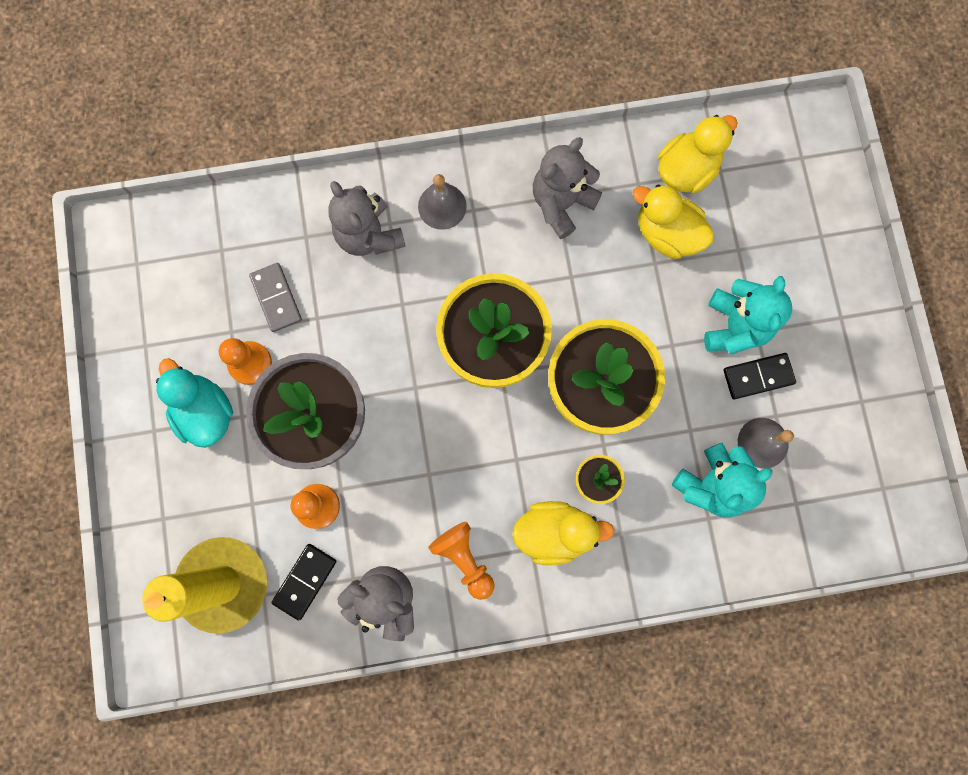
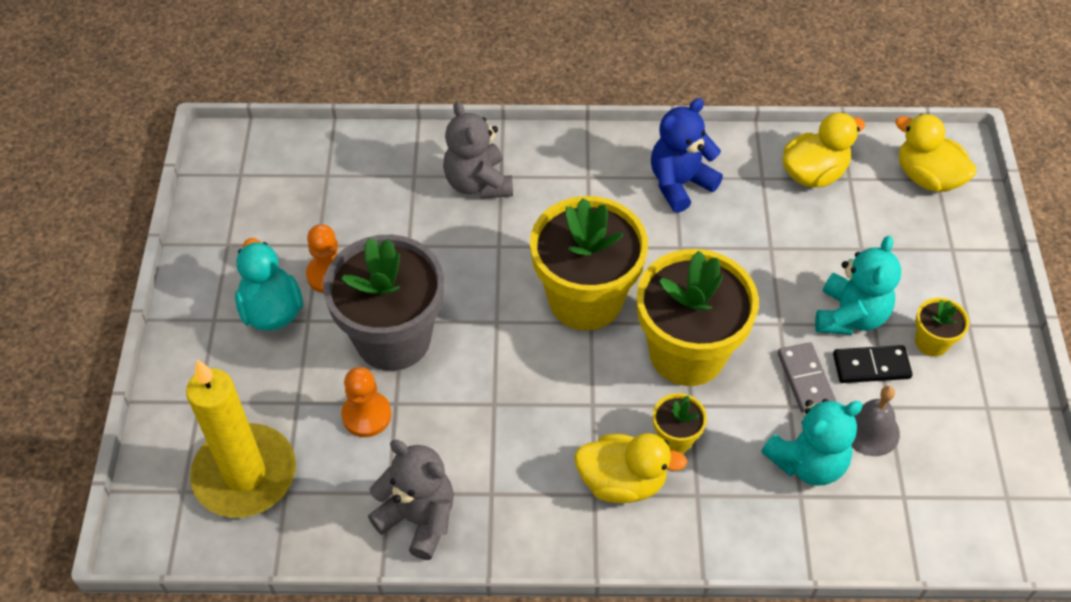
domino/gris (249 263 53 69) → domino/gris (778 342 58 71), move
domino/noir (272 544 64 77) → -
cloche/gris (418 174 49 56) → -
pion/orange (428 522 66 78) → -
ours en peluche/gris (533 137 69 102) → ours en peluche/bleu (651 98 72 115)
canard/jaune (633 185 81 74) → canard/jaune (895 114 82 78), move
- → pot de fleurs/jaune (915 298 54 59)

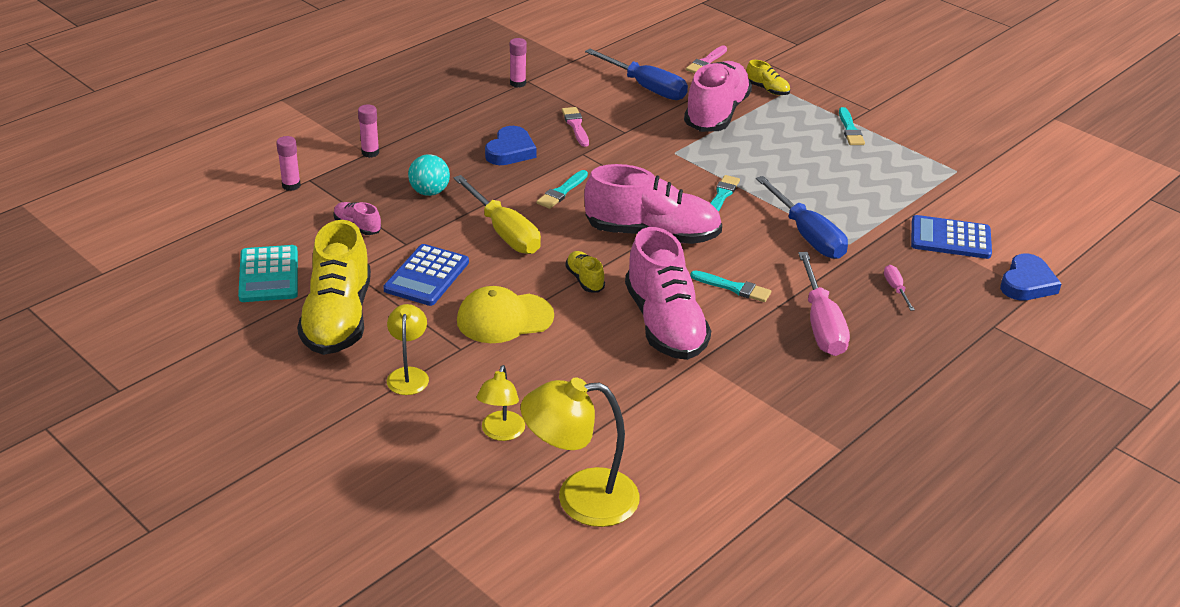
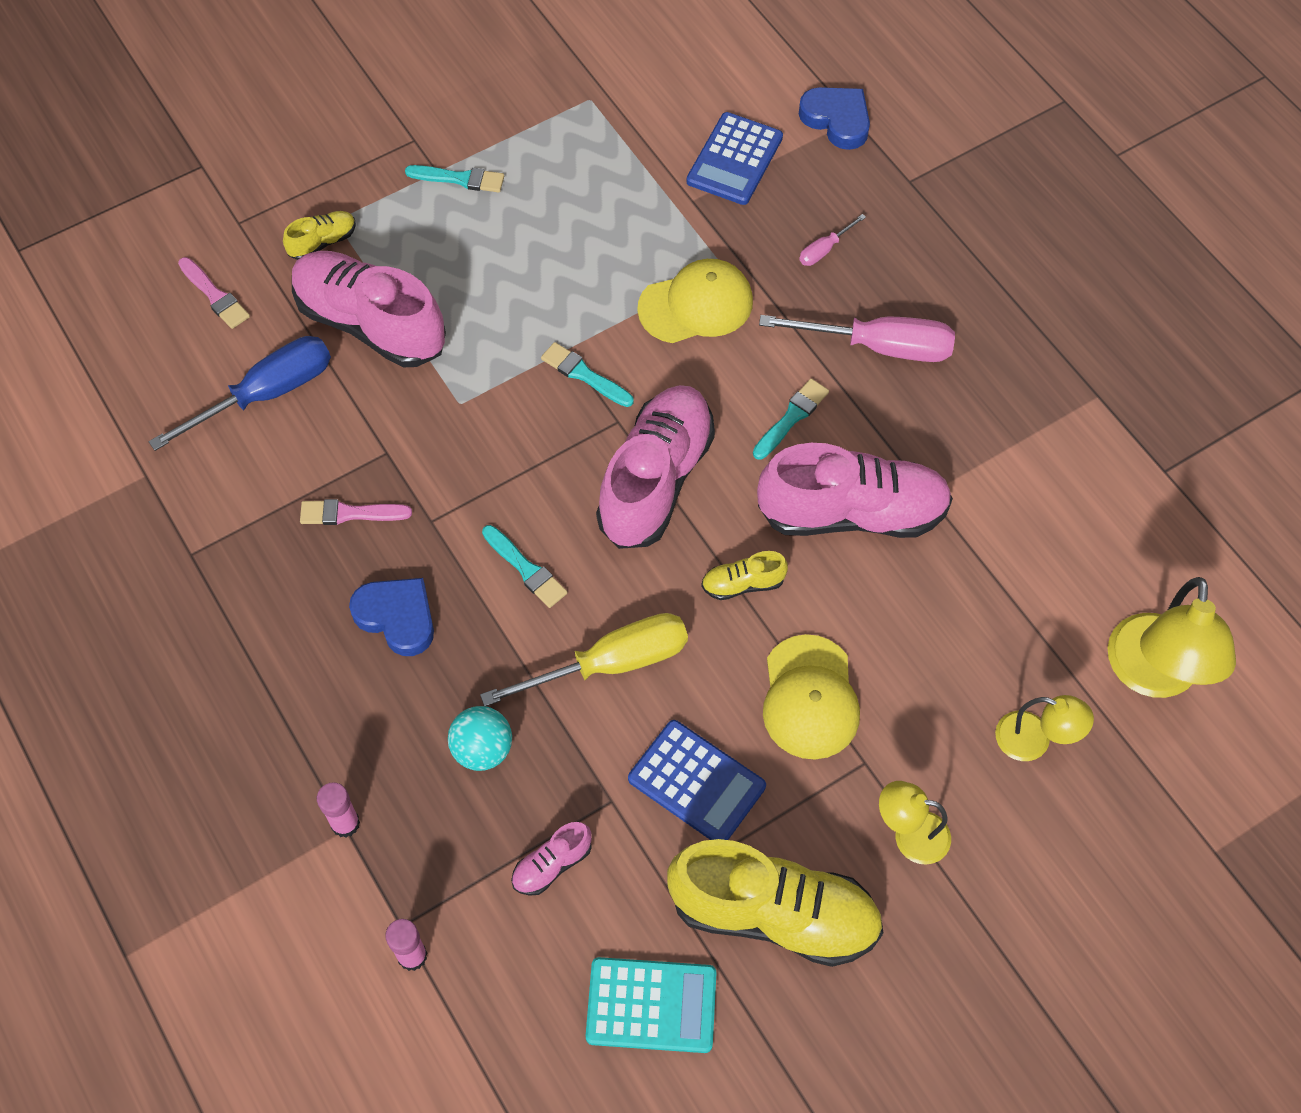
bâton de colle/rose (510 38 17 50) → -
tournevis/bleu (756 176 92 83) → casquette/jaune (637 259 116 84)
tournevis/rose (884 265 31 46) → tournevis/rose (799 214 67 52), 45 degrees counterclockwise

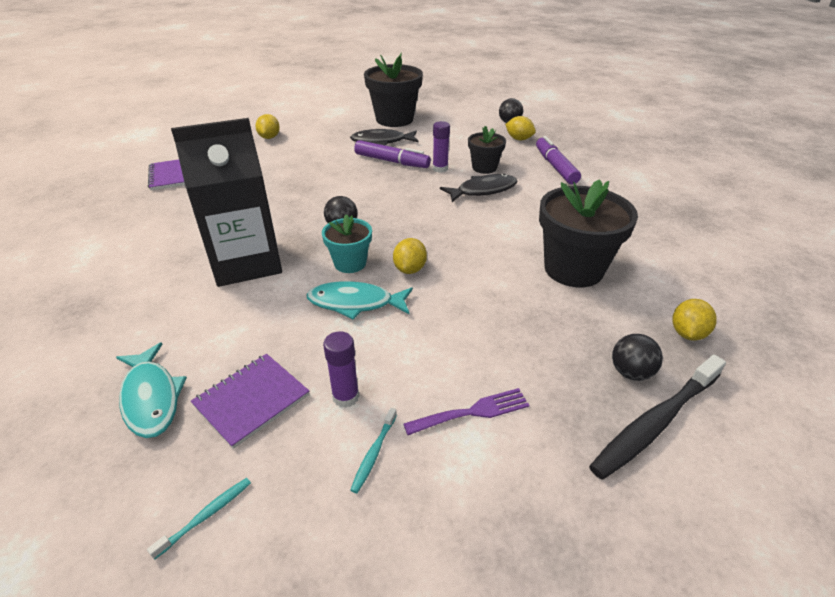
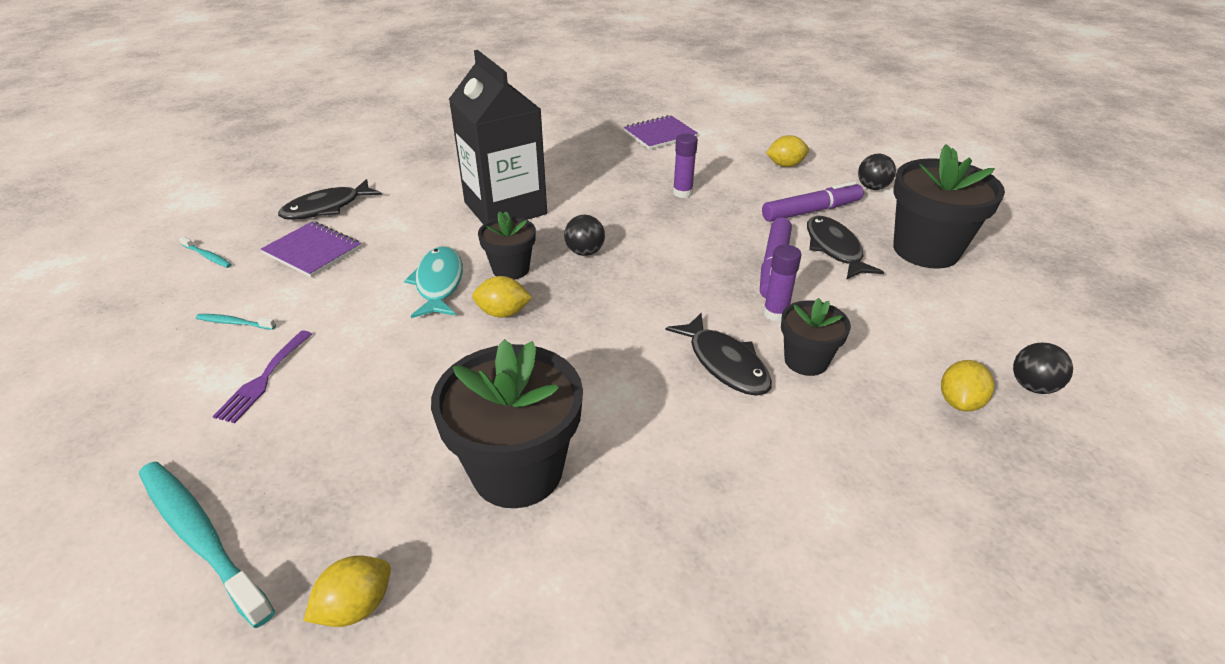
poisson/turquoise (116 342 71 96) → poisson/noir (278 179 104 41)
pot de fleurs/turquoise (322 214 50 59) → pot de fleurs/noir (478 212 58 68)
bâton de colle/violet (323 331 36 77) → bâton de colle/violet (673 134 25 64), move
fourchette/violet (404 388 125 47) → fourchette/violet (212 330 100 93), 45 degrees clockwise
feutre/violet (536 136 45 48) → feutre/violet (762 181 102 41), move
brosse à dents/noir (589 355 137 125) → brosse à dents/turquoise (139 461 136 167)
balle/noir (612 334 51 47) → balle/noir (858 154 38 36), move
citron/jaune (673 299 44 41) → citron/jaune (303 555 88 72), 60 degrees counterclockwise

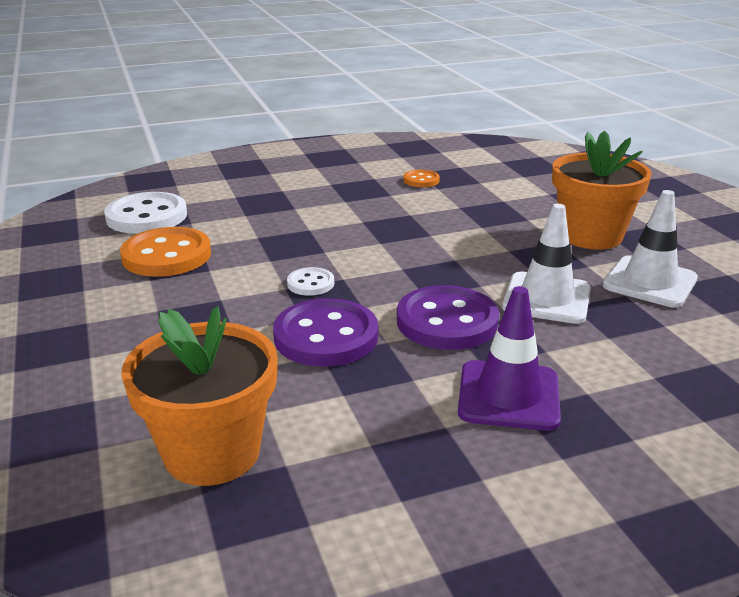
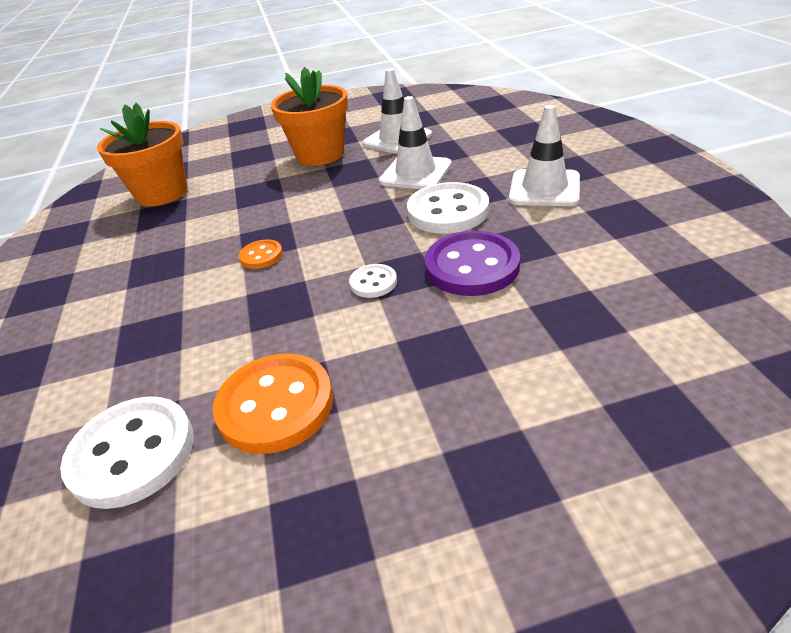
pot de fleurs/orange (121 307 157 179) → pot de fleurs/orange (97 103 91 104), move
bouton/violet (397 285 102 65) → bouton/blanc (407 182 82 52)
bouton/orange (403 170 37 17) → bouton/orange (239 239 44 30), move
cône de chantier/violet (458 286 103 145) → cône de chantier/blanc (509 105 71 101)

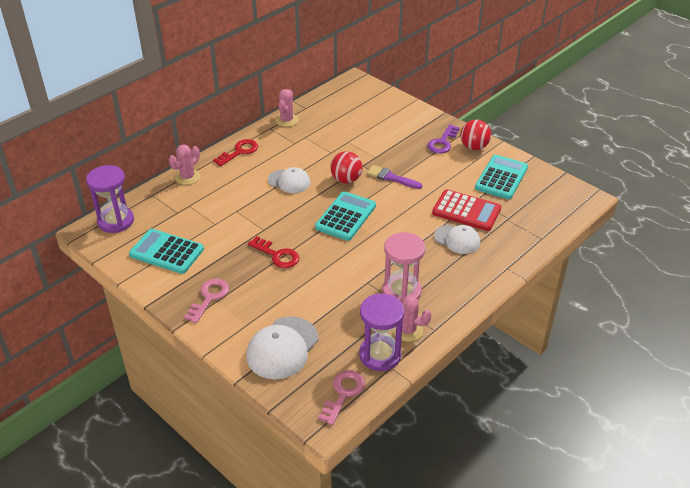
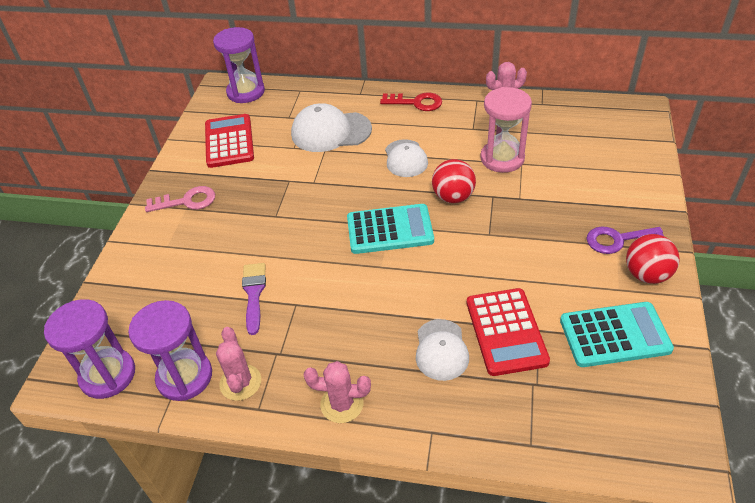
calculatrice/turquoise (129 229 75 45) → calculatrice/rouge (205 114 49 54)
cactus/rose (169 144 31 41) → cactus/rose (304 361 67 62), move
casquette/blanc (246 316 73 63) → casquette/blanc (291 103 81 49), move
clé/rouge (248 236 51 32) → -
clé/rose (318 370 47 55) → sablier/violet (44 299 91 100)
pinceau/violet (367 165 55 24) → pinceau/violet (242 263 24 72), move
sablier/rose (382 232 43 69) → sablier/rose (480 87 52 86), move

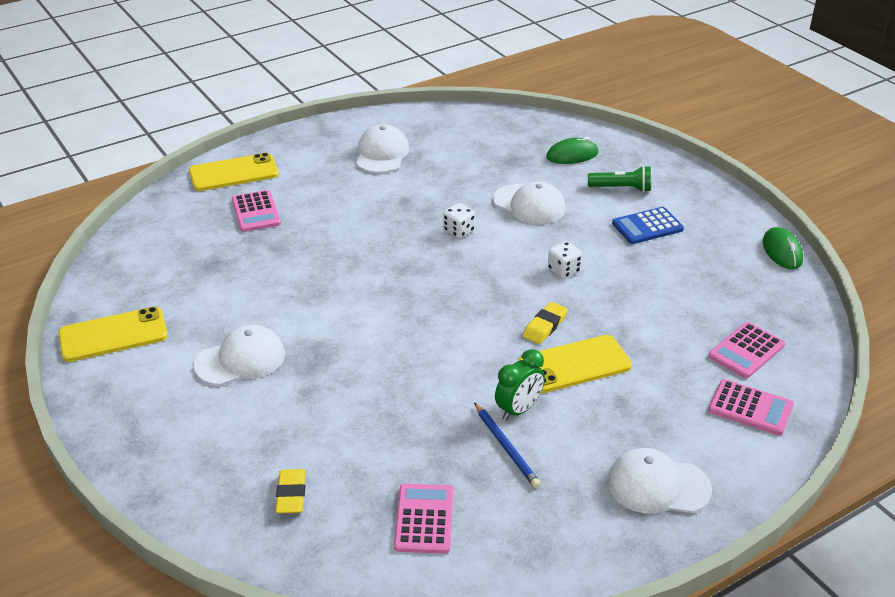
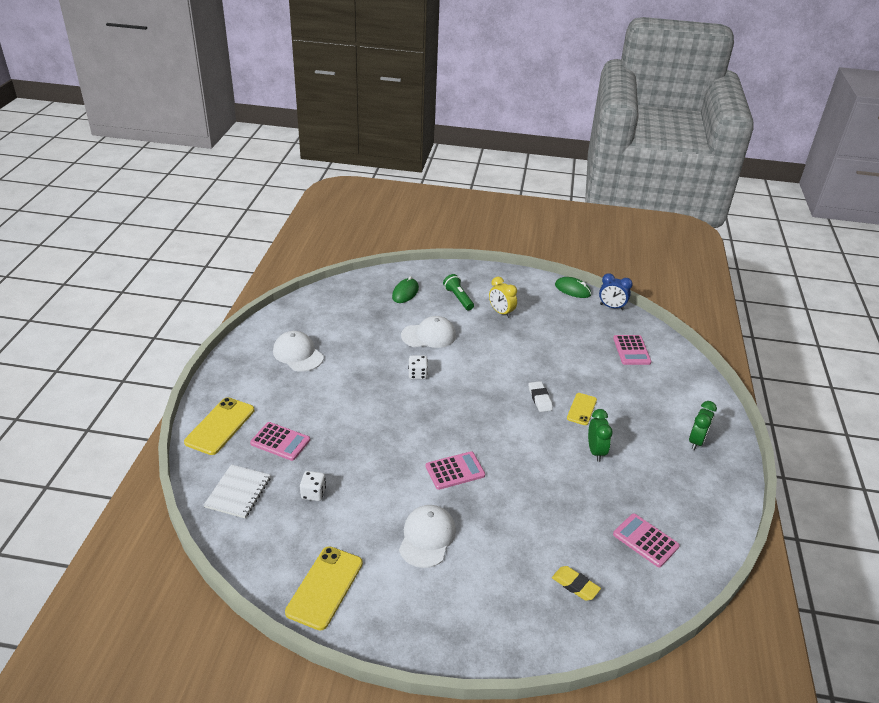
crayon/bleu (474 402 67 86) → -
téléphone/jaune (519 335 113 58) → téléphone/jaune (567 393 30 32), x0.61
gomme/jaune (523 302 45 42) → gomme/blanc (528 381 25 31)
dé/blanc (548 241 34 38) → dé/blanc (300 471 26 30), move
lampe de poche/vert (588 166 63 26) → lampe de poche/vert (443 274 31 36), 75 degrees counterclockwise
casquette/blanc (607 448 105 66) → réveil/vert (689 401 28 49)
calculatrice/bleu (612 207 72 37) → réveil/jaune (489 277 28 41)
calculatrice/rose (708 379 86 57) → calculatrice/rose (426 451 59 39), move
- → carnet/blanc (204 464 67 54)
- → réveil/bleu (599 273 34 37)

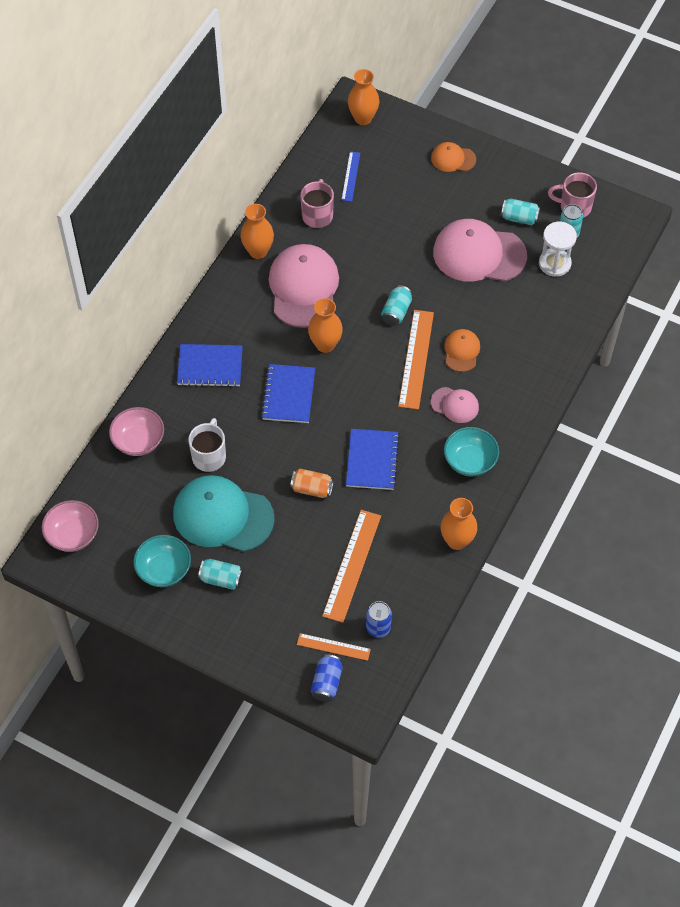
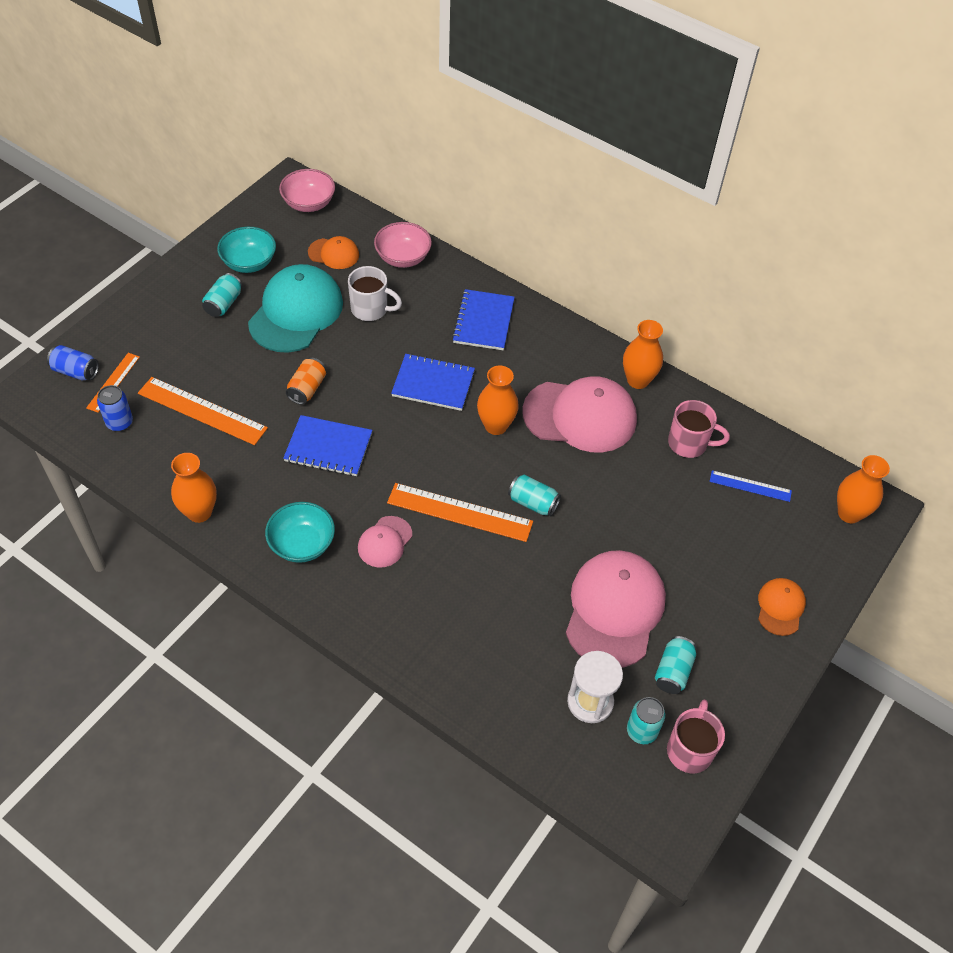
casquette/orange (444 329 36 43) → casquette/orange (308 236 51 33), move

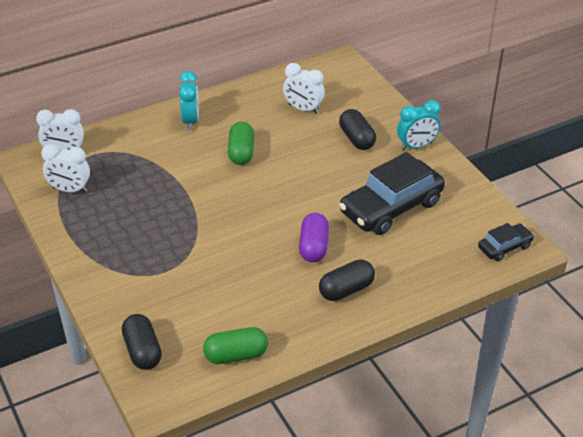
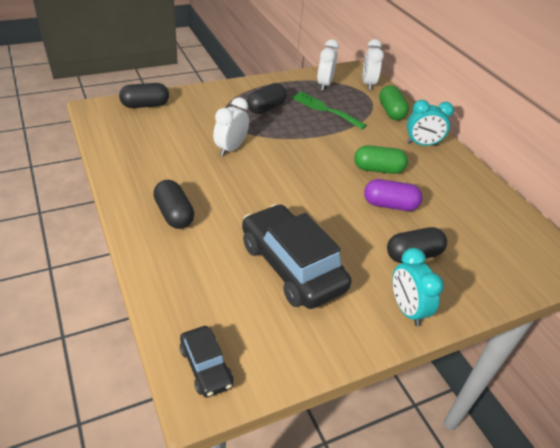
gélule/vert (203 327 65 37) → gélule/vert (379 85 30 35), move
réveil/blanc (283 63 42 51) → réveil/blanc (213 97 36 59), move
gélule/violet (299 213 30 49) → gélule/violet (364 179 59 32), move
- → gélule/noir (247 83 40 31)
- → fourchette/vert (292 92 75 37)

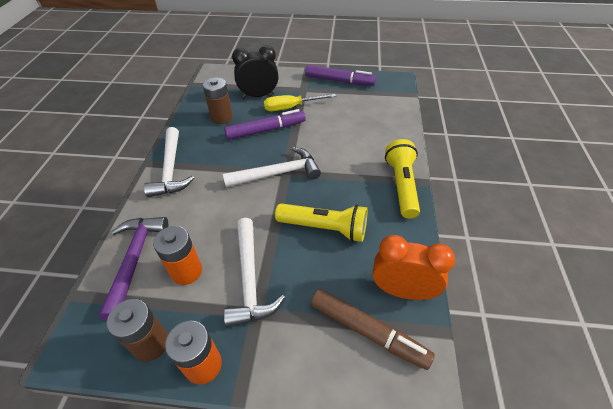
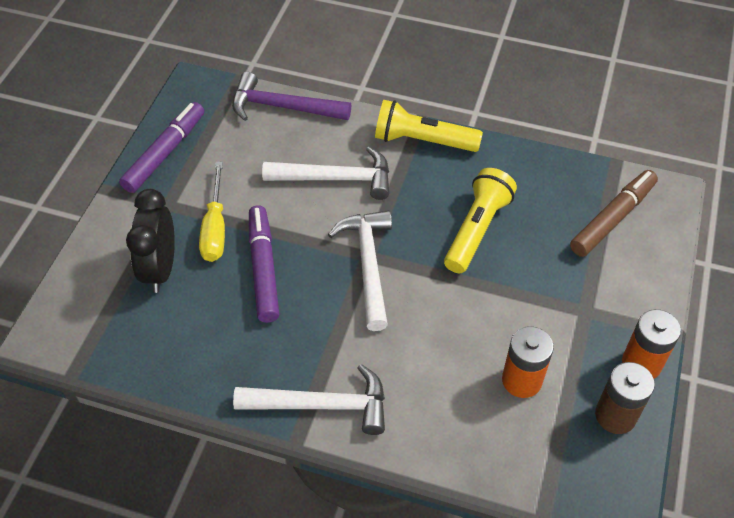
marteau/violet (99 217 69 103) → marteau/violet (232 72 119 49), move
pile/marron (203 78 30 46) → -
marteau/blanc (224 218 61 109) → marteau/blanc (262 147 127 53), move
réveil/orange (372 235 83 65) → -

